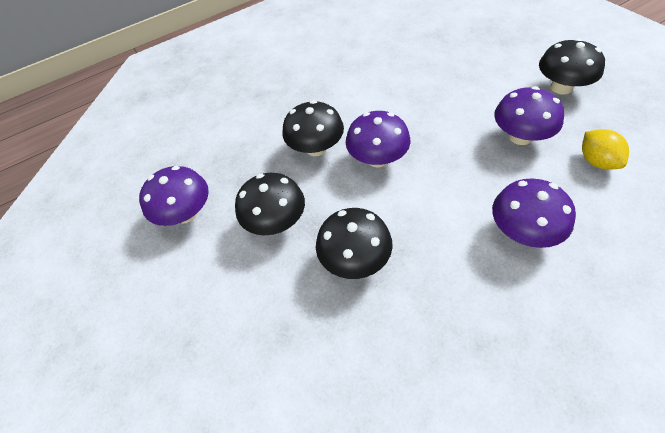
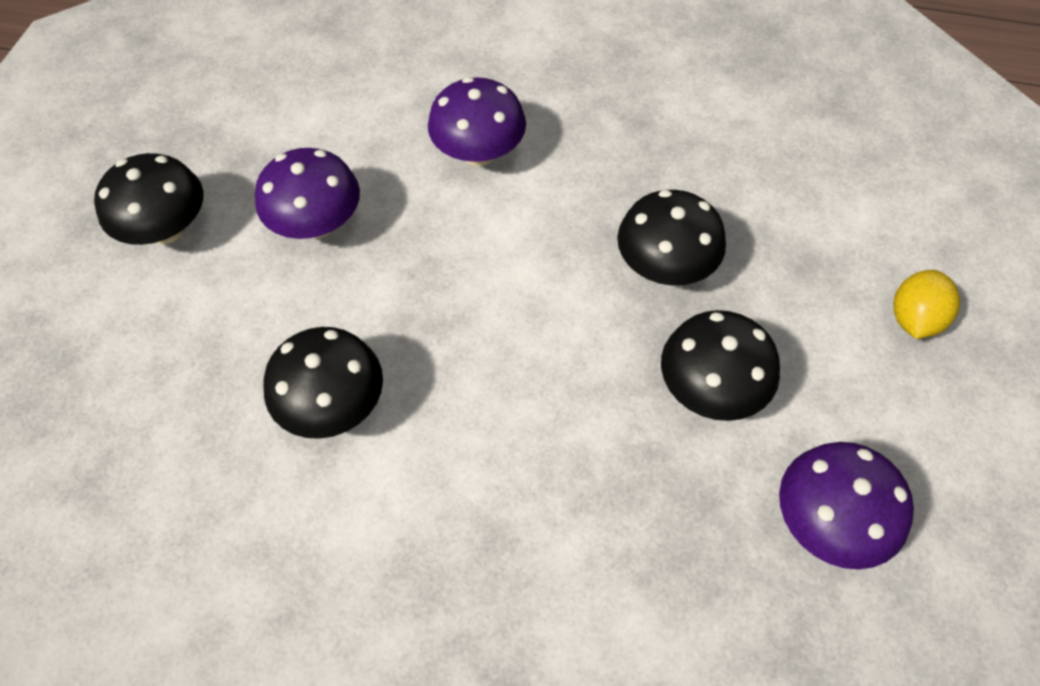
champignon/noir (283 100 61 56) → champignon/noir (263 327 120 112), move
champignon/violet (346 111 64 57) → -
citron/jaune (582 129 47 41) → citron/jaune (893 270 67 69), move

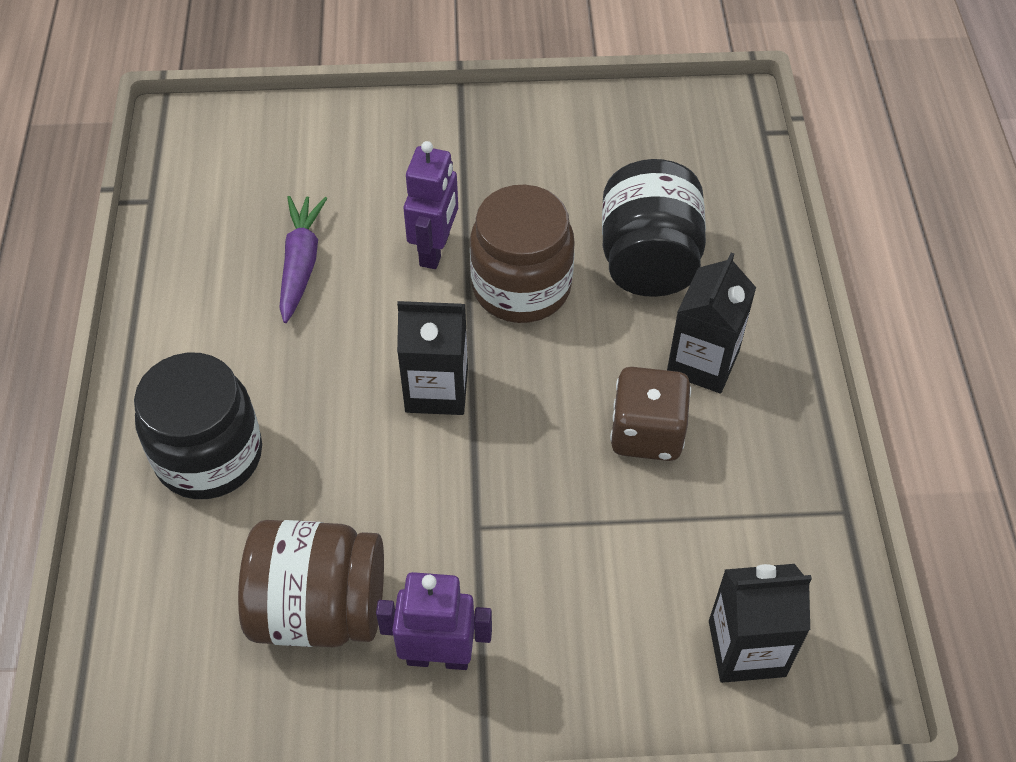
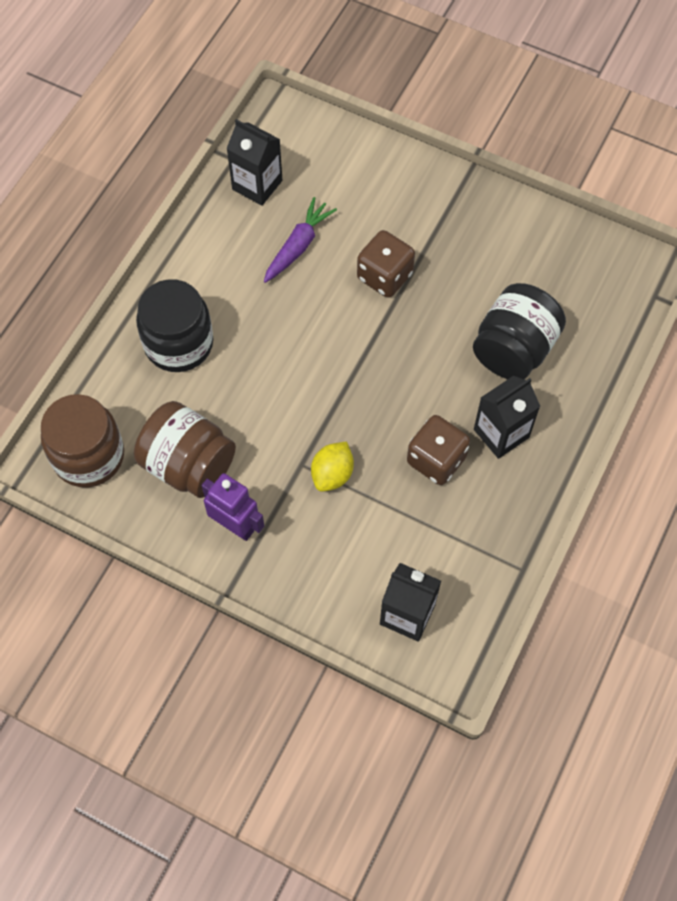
brique de lait/noir (397 301 71 114) → brique de lait/noir (226 119 56 87), move
robot/violet (404 141 54 128) → dé/marron (357 230 58 68)
bocal/marron (470 185 105 138) → bocal/marron (41 394 83 93), move
- → citron/jaune (311 442 43 50)

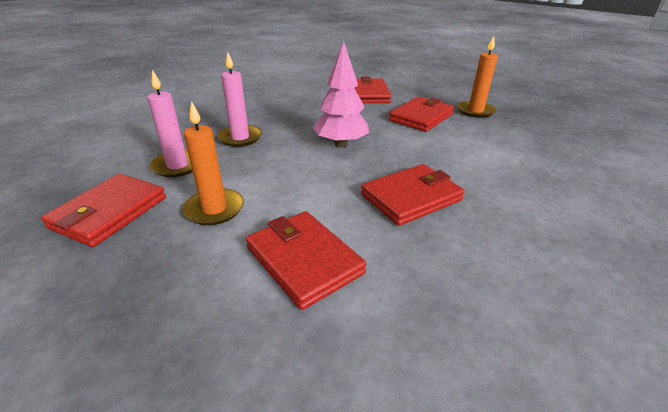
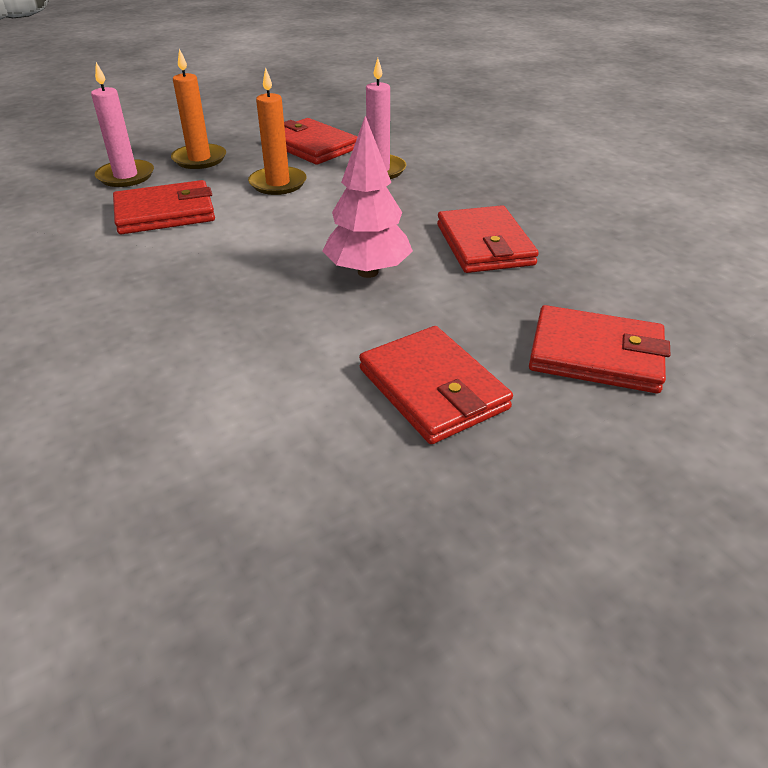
bougie/rose (217 52 45 95) → bougie/rose (91 62 63 125), move
portefeuille/rouge (361 164 104 62) → portefeuille/rouge (437 205 102 68), move
bougie/orange (457 36 41 82) → bougie/orange (171 49 55 120), move

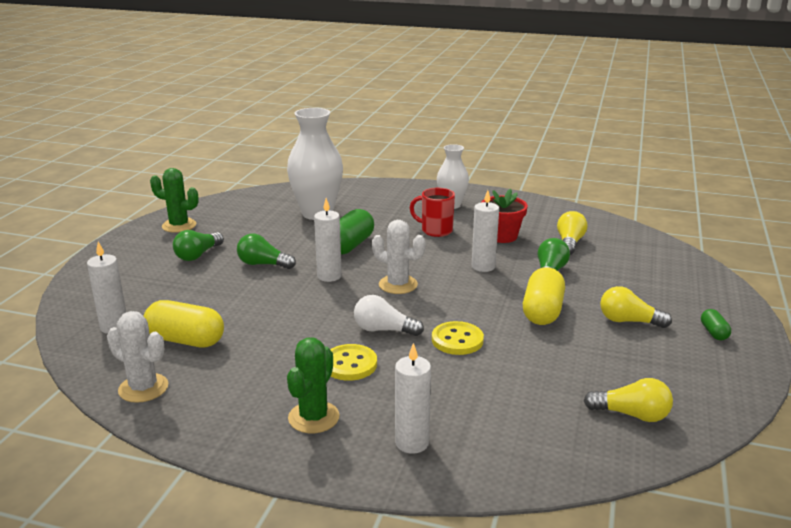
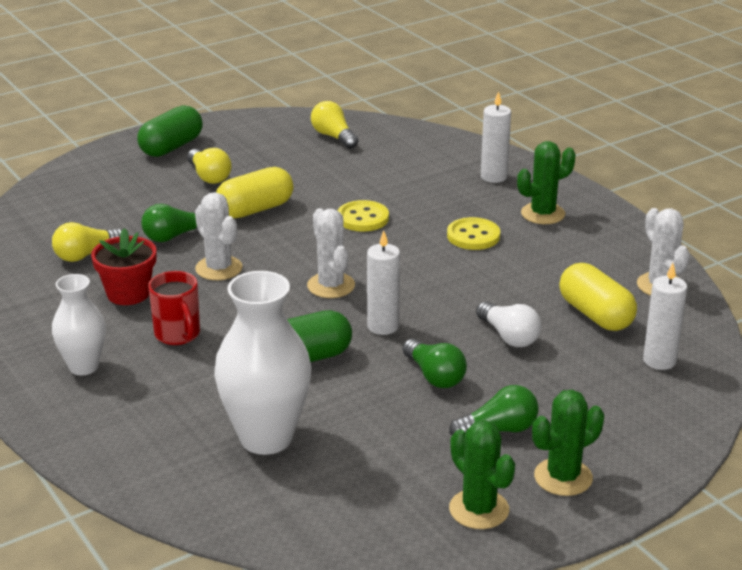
ampoule/blanc (354 295 70 41) → ampoule/blanc (476 301 65 46), move
bougie/blanc (472 190 27 82) → cactus/blanc (195 192 48 88)
gélule/vert (701 309 30 31) → gélule/vert (137 105 66 52), x1.99
- → cactus/vert (532 390 72 106)

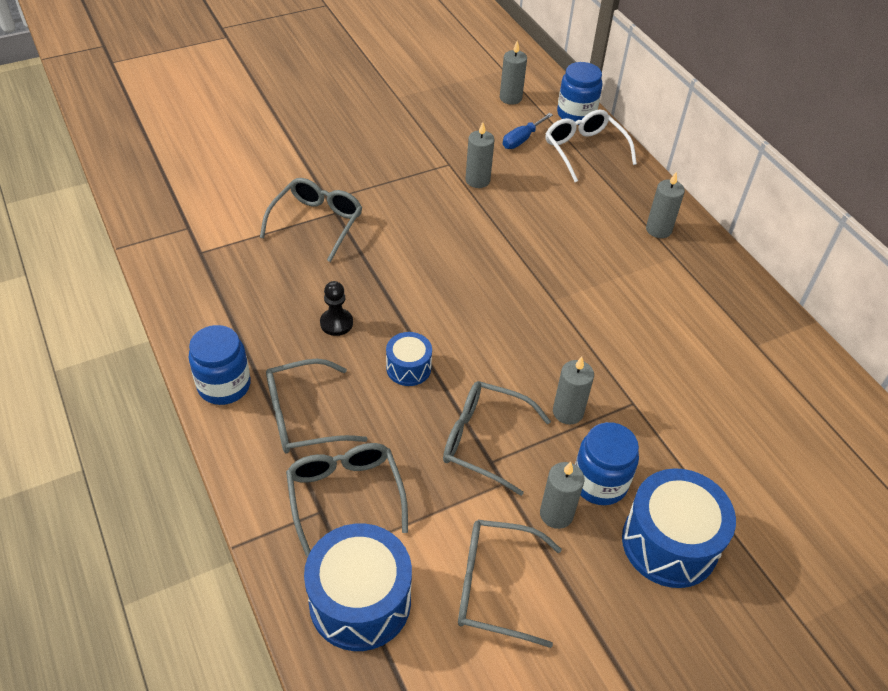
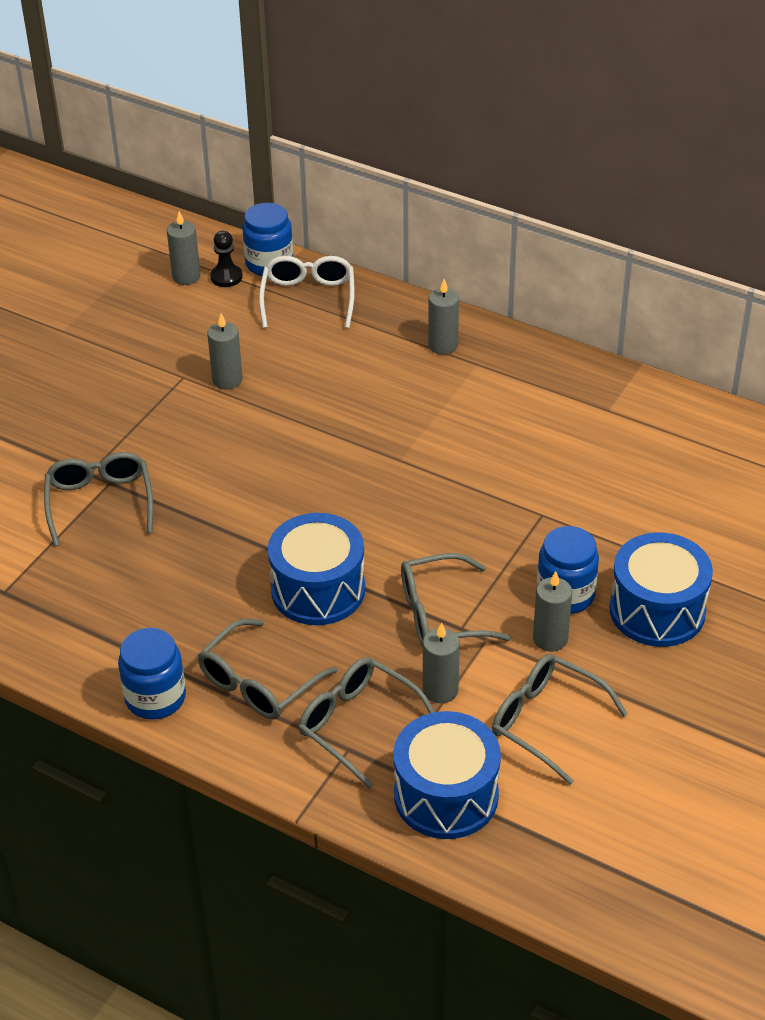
pion/noir (320 281 33 55) → pion/noir (210 231 33 56), move
tambour/bleu (386 332 46 54) → tambour/bleu (268 513 97 112), x1.86
lunettes/gris (458 520 104 128) → lunettes/gris (492 654 136 131), 60 degrees clockwise
tournevis/bleu (503 113 50 36) → -
lunettes/blanc (545 110 92 72) → lunettes/blanc (259 256 96 72), 60 degrees clockwise
bougie/gris (553 357 41 68) → bougie/gris (423 622 37 81), move

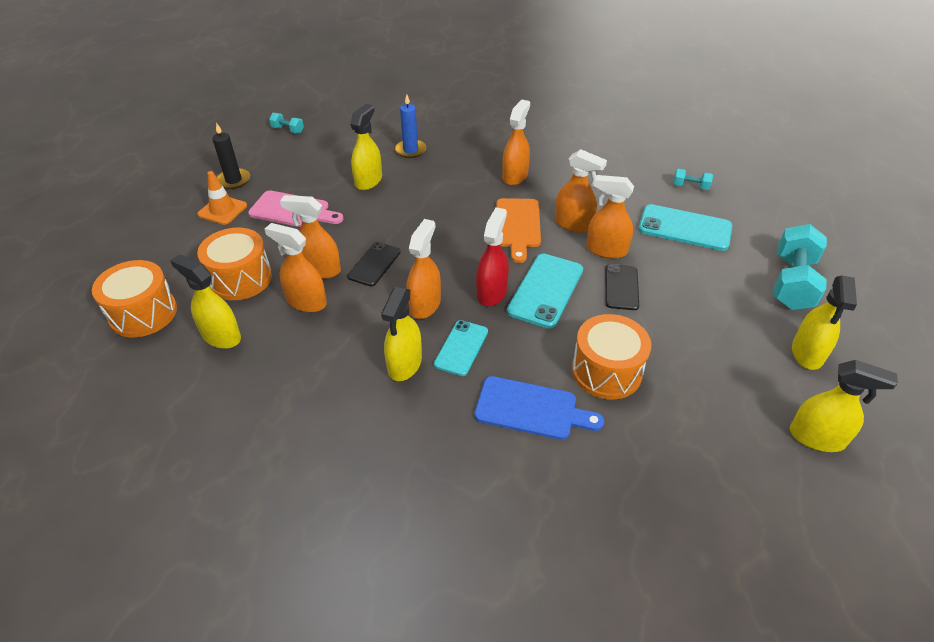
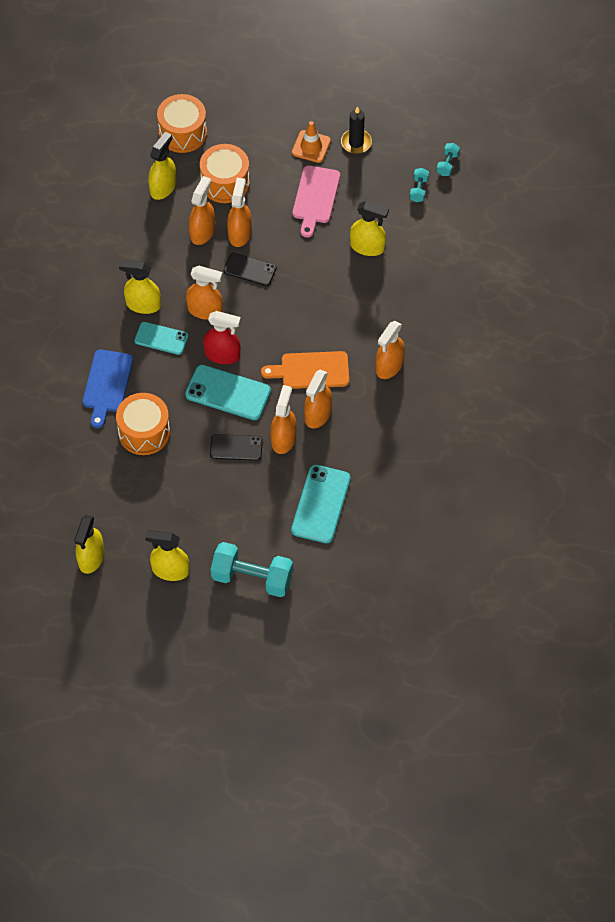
bougie/bleu (395 94 31 64) → -
vaporisateur/orange (502 99 28 87) → vaporisateur/orange (376 321 29 58), 105 degrees clockwise
haltère/turquoise (673 169 40 21) → haltère/turquoise (410 168 19 34), move

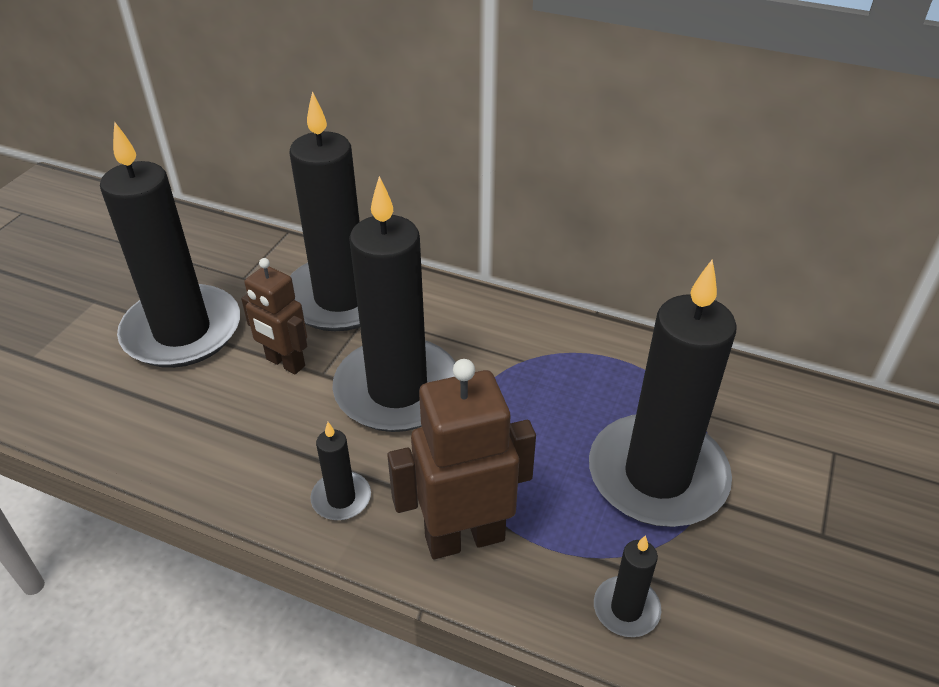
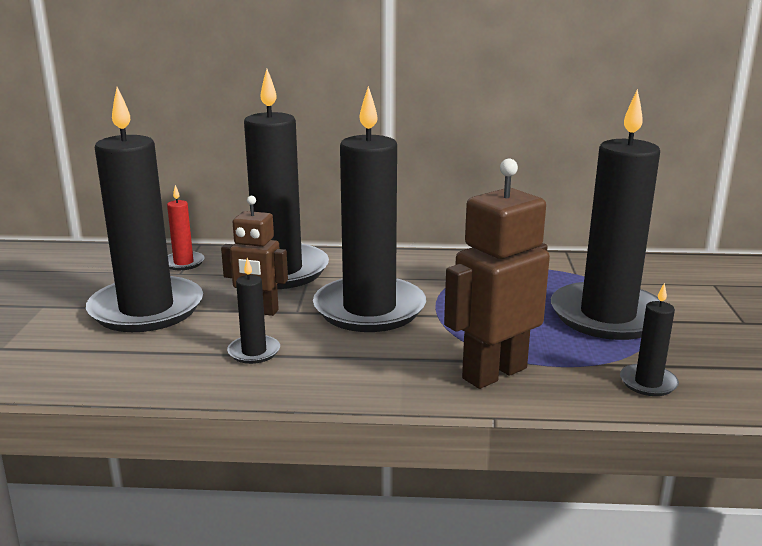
bougie/noir (310 422 61 98) → bougie/noir (227 258 53 106), move
- → bougie/rouge (167 185 38 85)

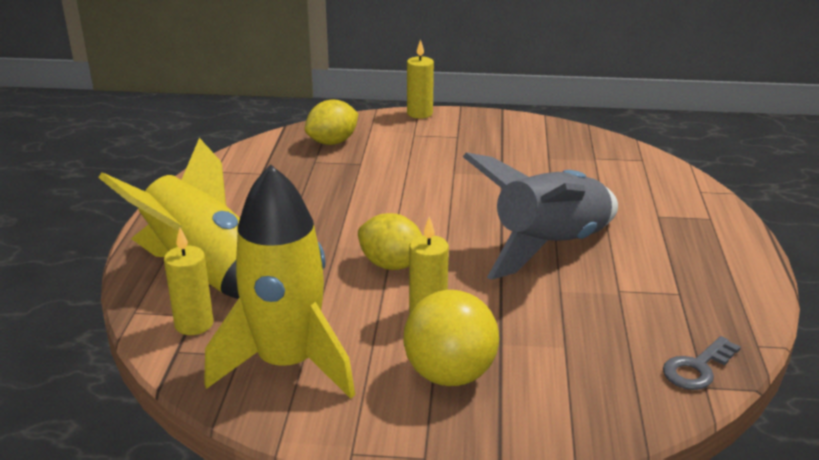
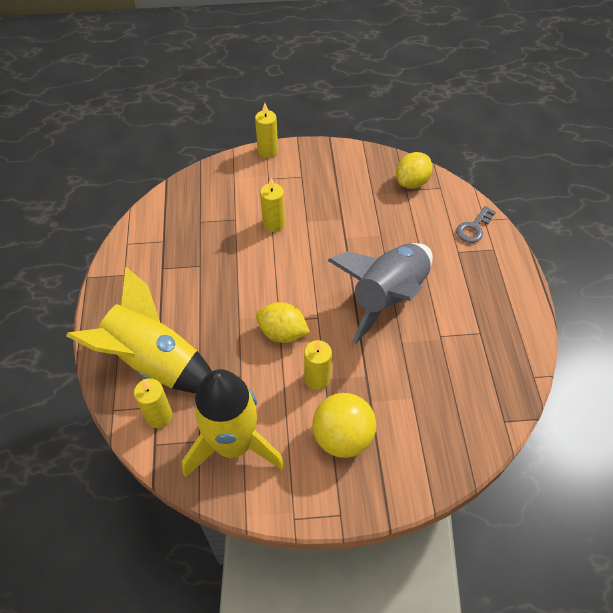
citron/jaune (305 100 53 45) → citron/jaune (396 152 37 37), move
clé/gris (663 336 78 54) → clé/gris (456 206 40 37), move
- → bougie/jaune (260 178 25 54)

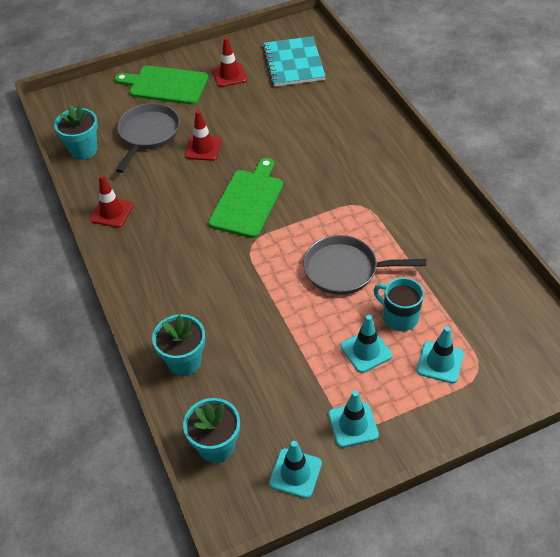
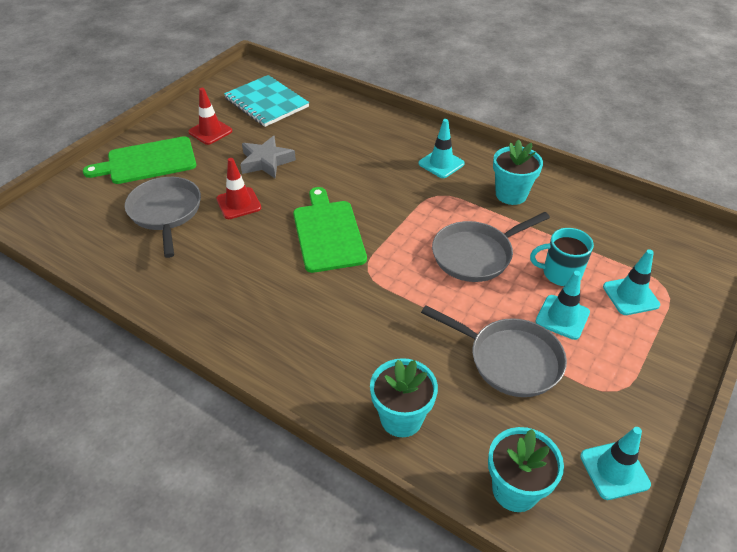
pot de fleurs/turquoise (54 104 44 56) → pot de fleurs/turquoise (493 139 50 66), move
cône de chantier/rouge (90 175 43 53) → -
cône de chantier/turquoise (329 391 50 56) → cône de chantier/turquoise (418 119 47 59), move
- → étoile/gris (240 136 56 42)
- → poêle/gris (421 305 146 92)

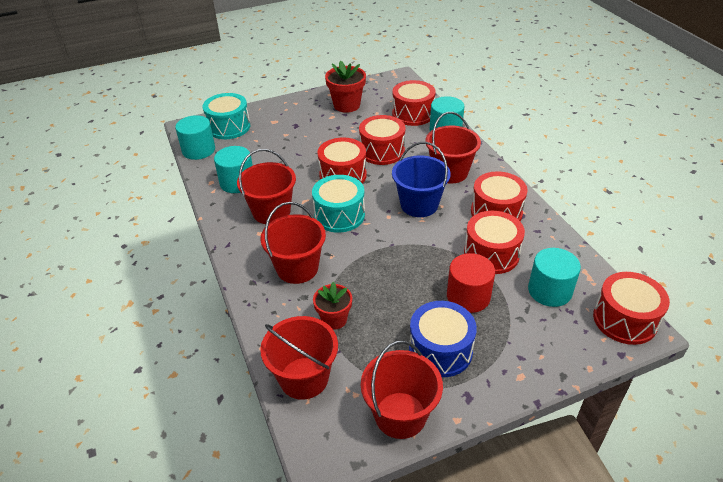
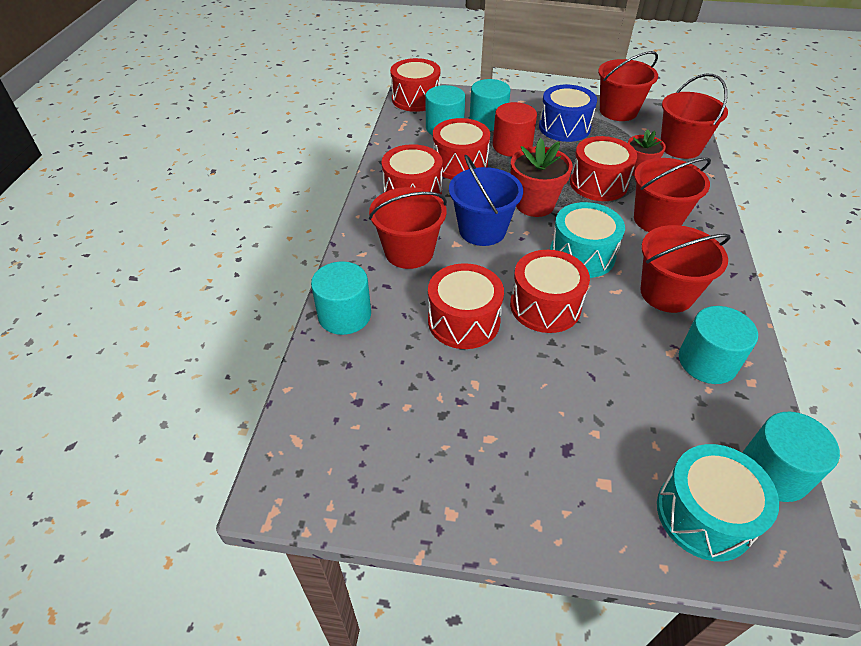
pot de fleurs/rouge (325 61 41 52) → pot de fleurs/rouge (511 138 62 79), move
tambour/rouge (392 80 44 46) → tambour/rouge (570 136 67 65), move
- → cylindre/turquoise (470 79 41 52)

